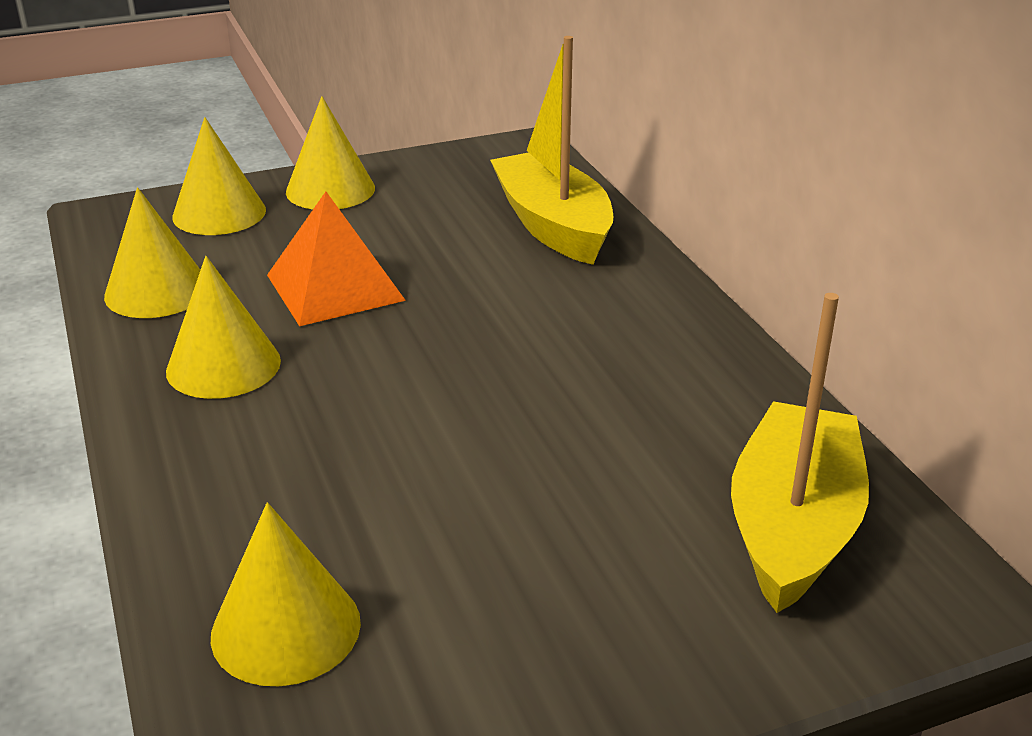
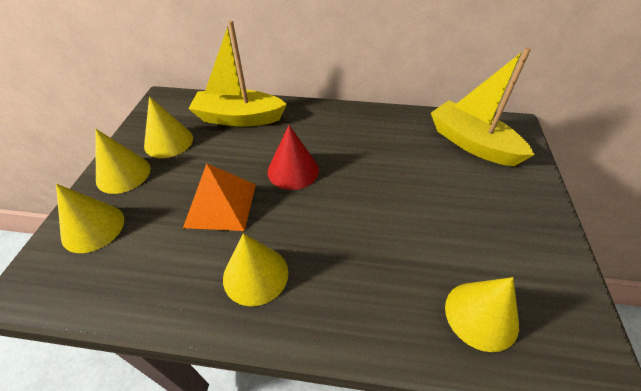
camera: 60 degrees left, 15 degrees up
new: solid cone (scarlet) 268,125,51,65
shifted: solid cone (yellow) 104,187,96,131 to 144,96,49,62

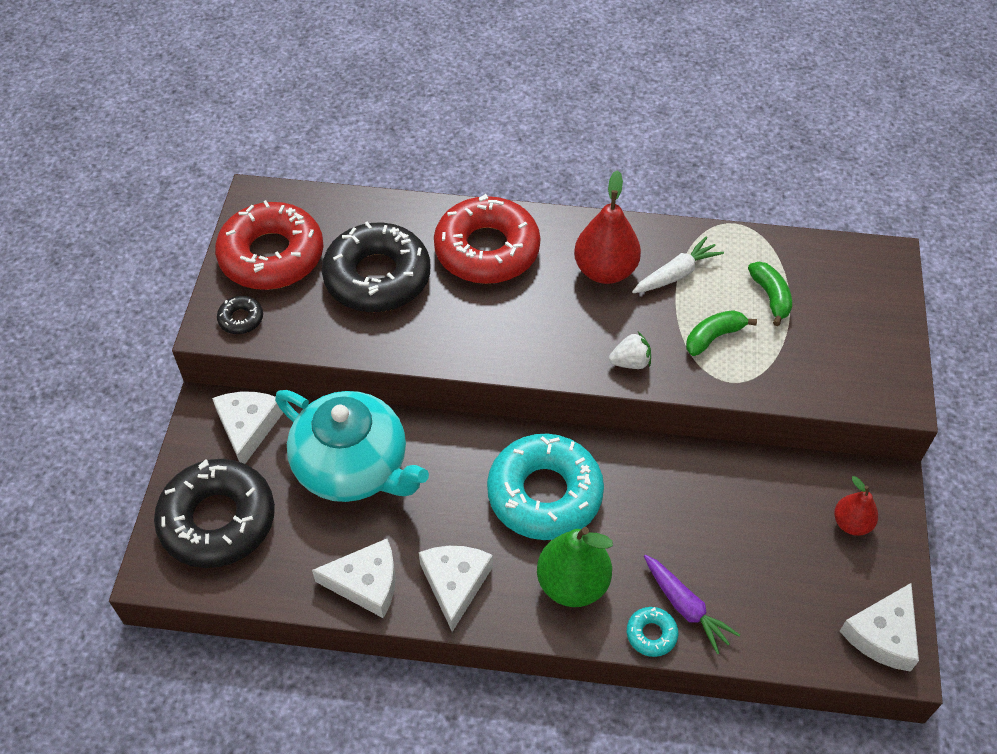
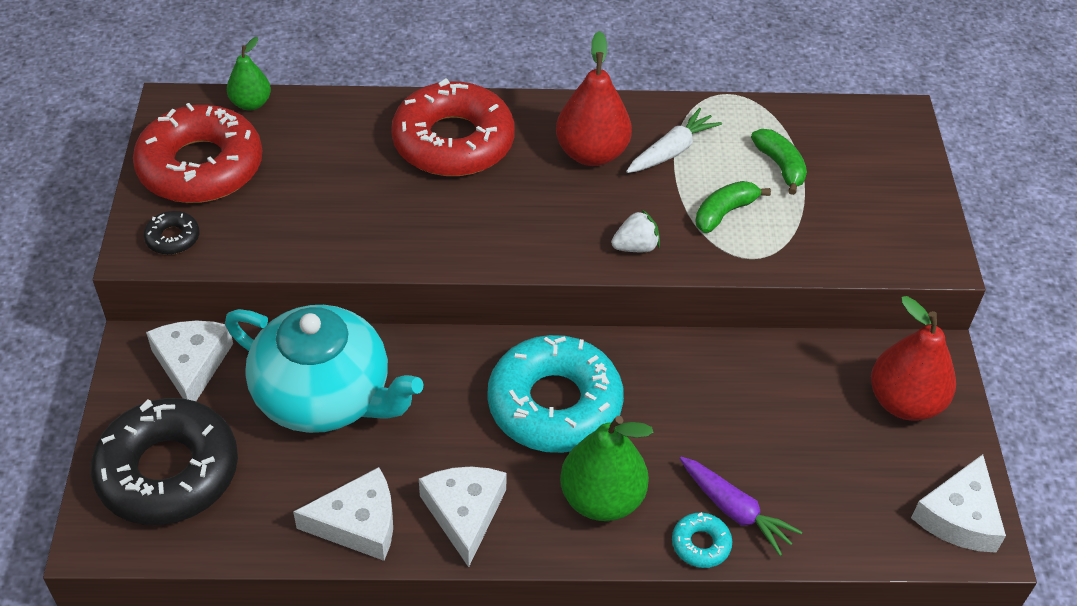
camera: 10 degrees left, 5 degrees down
gone: donut (ebony) 322,222,108,90
new: pear fruit (green) 227,37,44,73
scaled: pear fruit (scarlet) 834,476,44,60 = 871,296,85,125 x1.70

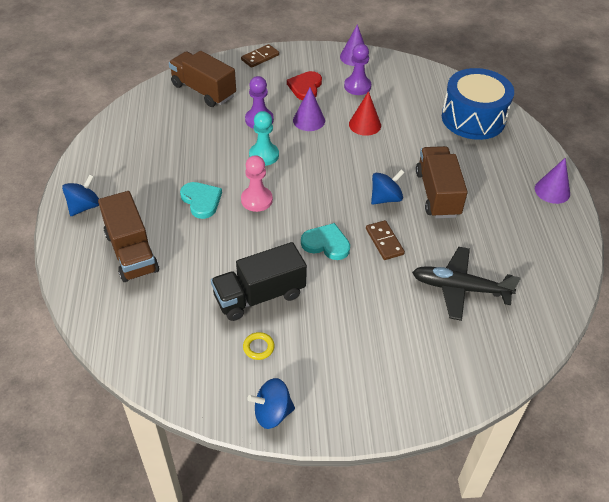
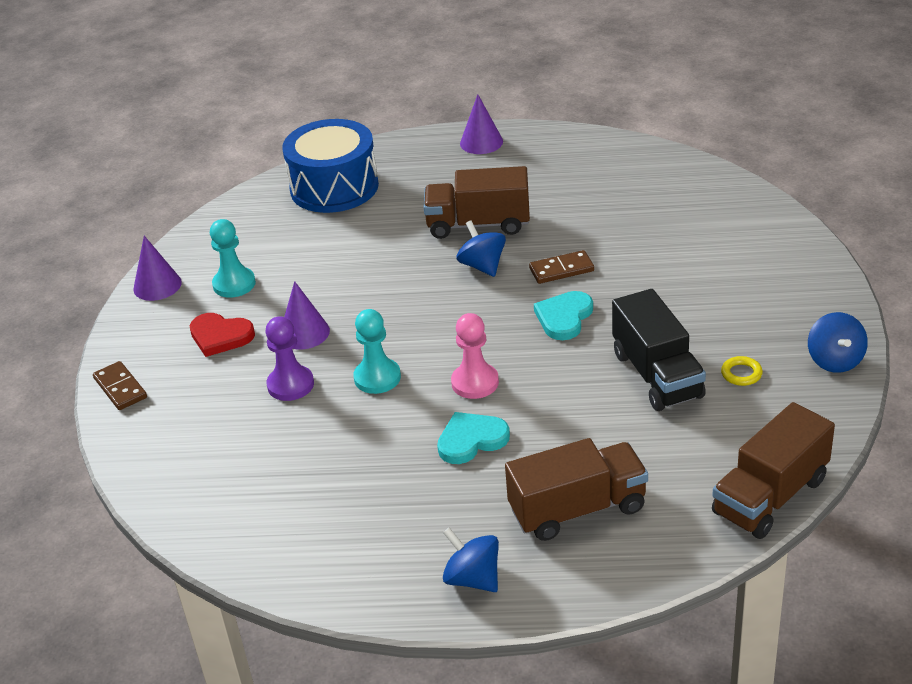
camera: 80 degrees left, 10 degrees down
gone: solid cone (scarlet) 349,91,32,45; plane (ebony) 412,247,109,74
shifted: lorry (russet) 169,51,67,56 to 712,402,123,137
repainted: game pawn (purple) 344,44,27,51 to game pawn (aqua) 210,219,46,79

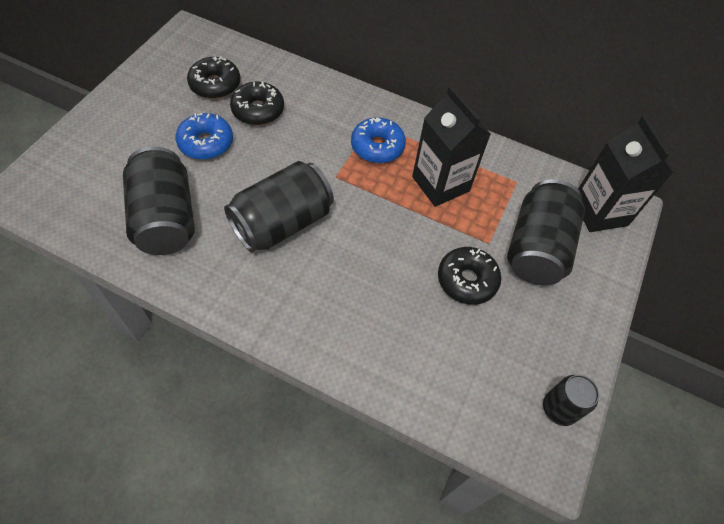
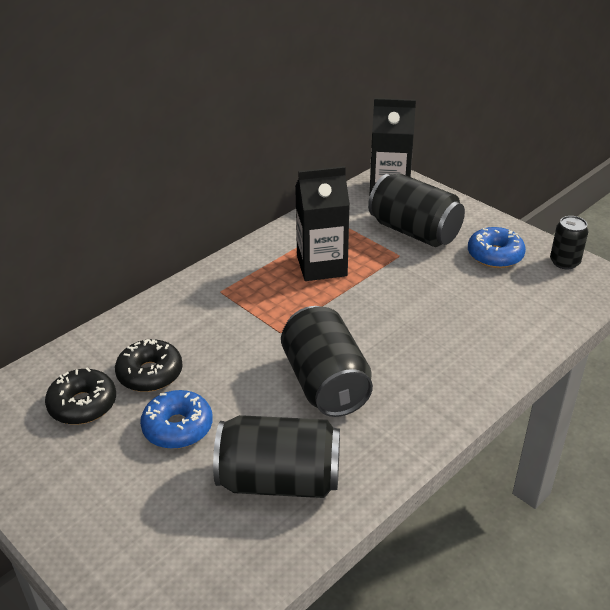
camera: 65 degrees left, 20 degrees down
gone: donut (ebony) 438,247,63,58
shifted: donut (blue) 351,117,55,46 to 468,227,58,41

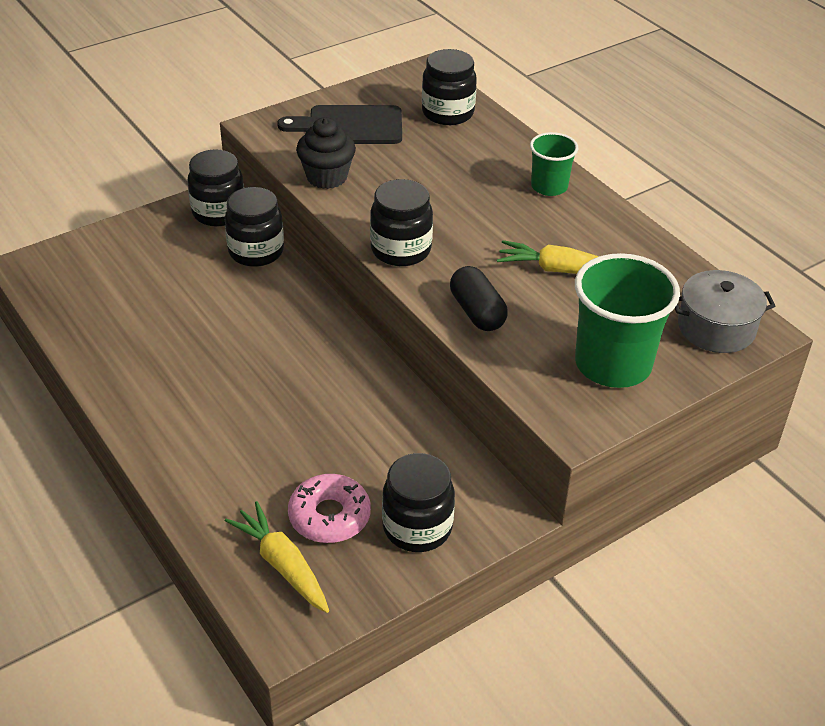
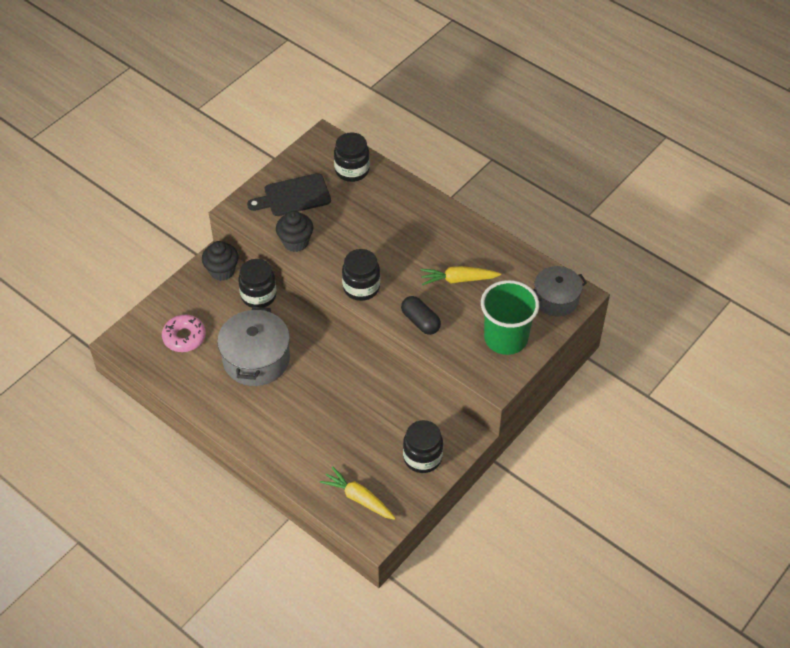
camera: 15 degrees left, 10 degrees up
gone: cup (green) 530,132,48,64
new: cooking pot (grey) 217,307,73,79
shifted: donut (rose-pink) 288,474,83,69 to 162,315,44,37
swapped: jam jar (ebony) 188,149,56,78 to fairy cake (ebony) 202,241,37,40

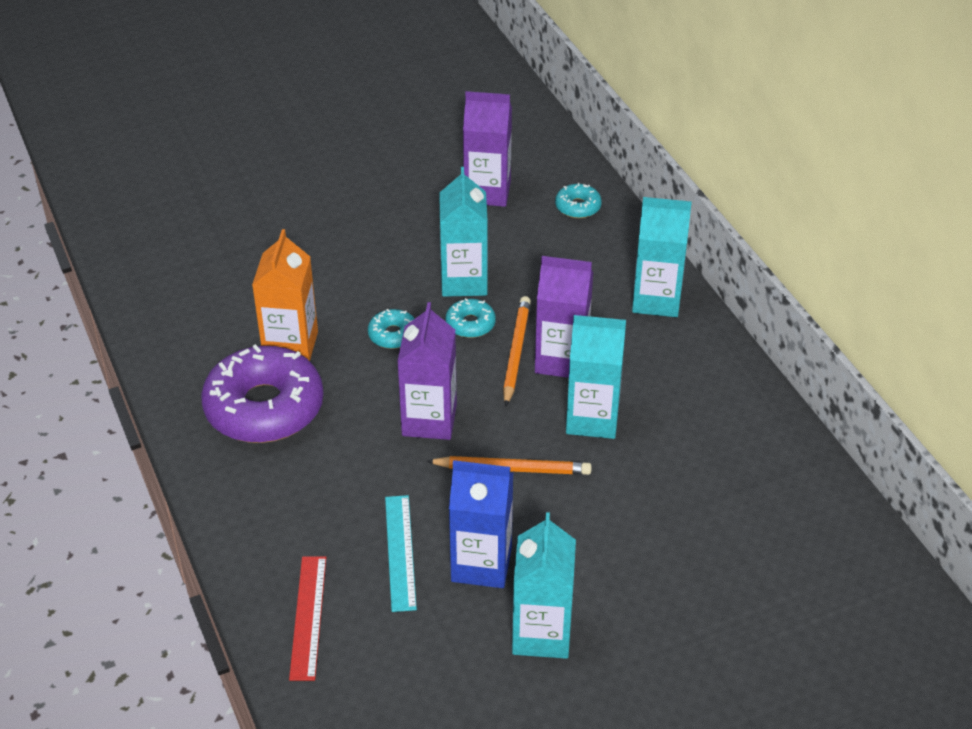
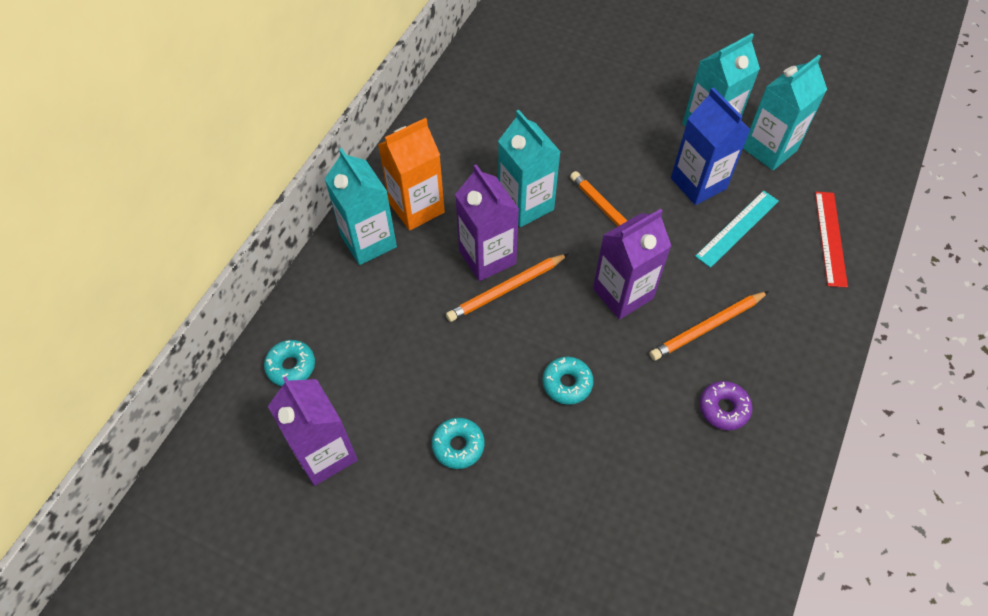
camera: 130 degrees left, 15 degrees up
new: lead pencil (orange) 650,291,119,70
shifted: juice carton (aqua) 439,167,49,130 to 743,55,84,115; juice carton (orange) 252,229,66,132 to 378,118,67,113; donut (aqua) 446,298,50,40 to 432,418,52,51
rotated: ruler (scarlet) 289,556,37,125 = 815,192,33,96 45 degrees counterclockwise
scaled: donut (purple) 201,344,123,99 = 699,381,53,49 x0.44

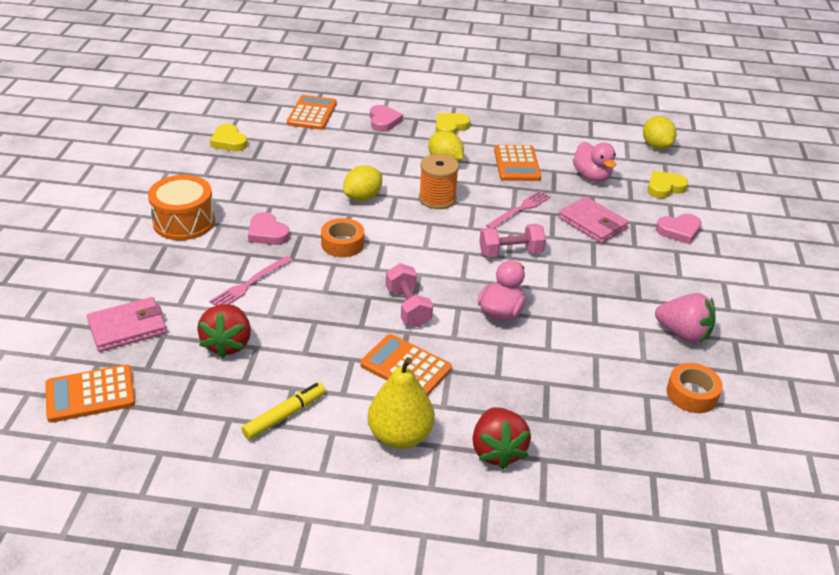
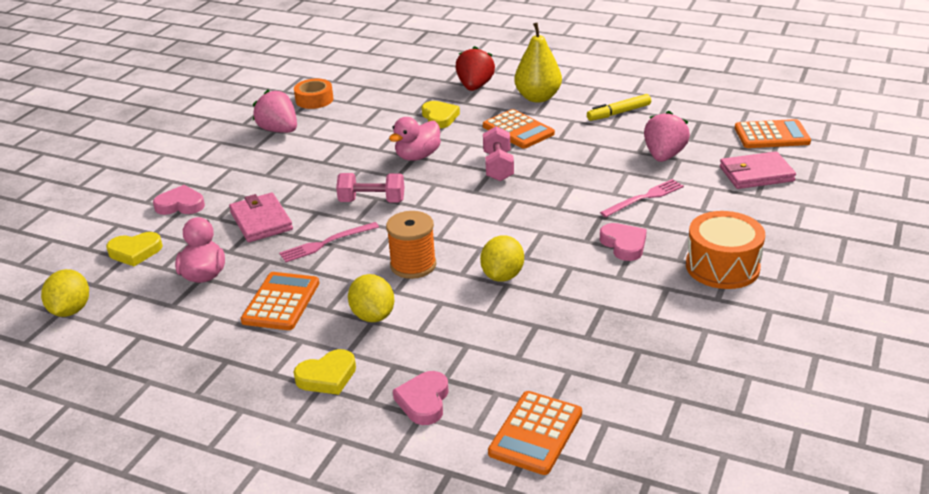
camera: 160 degrees left, 5 degrees down
gone: roll of tape (orange) 321,218,43,39
shifted: love heart (yellow) 210,124,38,27 to 422,101,38,27
repainted: strawberry (scarlet) 197,304,54,54 to strawberry (rose-pink) 644,111,46,51
rotated: lemon (yellow) 343,165,39,36 = 480,235,44,47 45 degrees counterclockwise

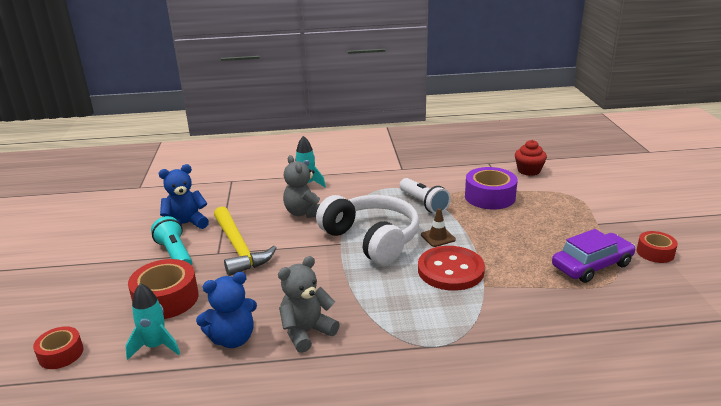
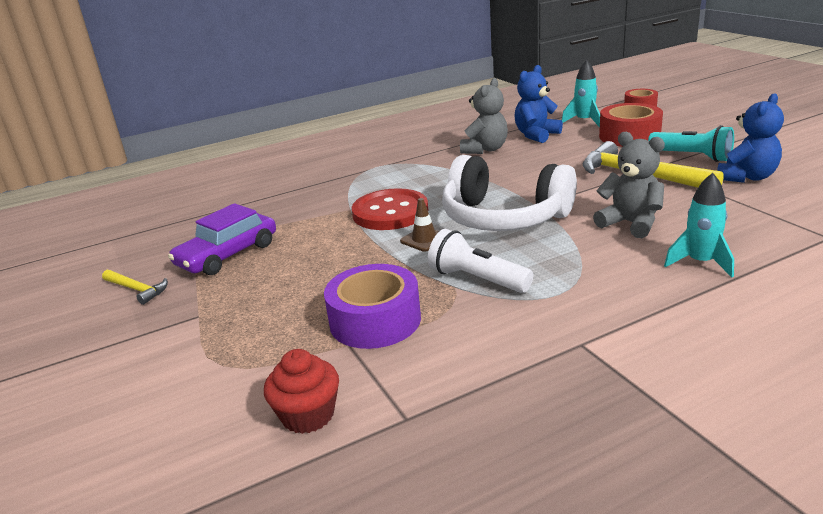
camera: 160 degrees right, 0 degrees up
swapped: roll of tape (scarlet) 637,231,41,32 to hammer (yellow) 102,270,66,35

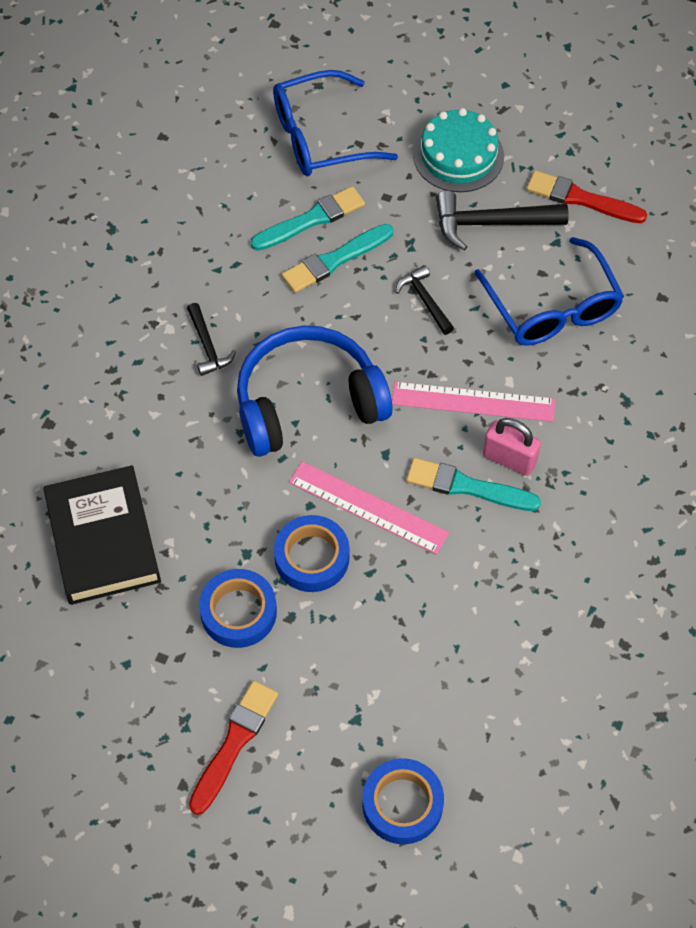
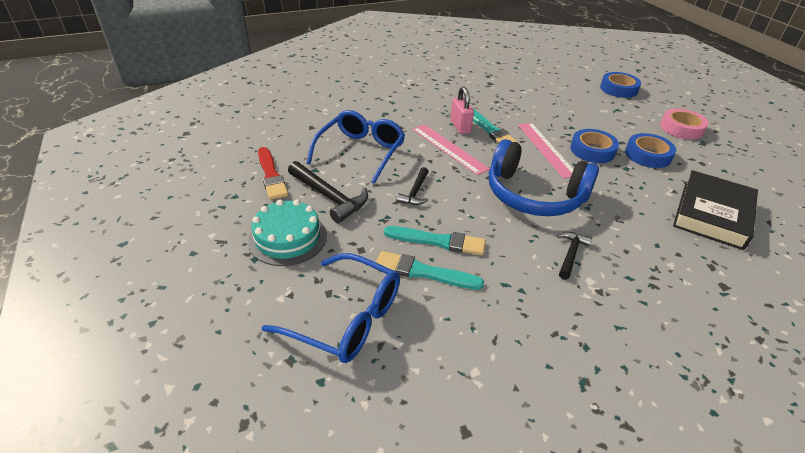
camera: 135 degrees left, 20 degrees down
swapped: brush (scarlet) 189,680,89,135 to roll of tape (rose-pink) 660,109,49,30

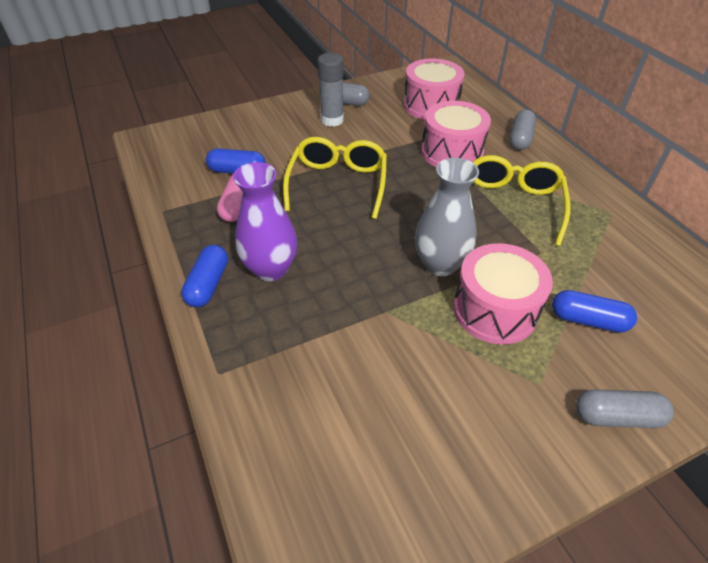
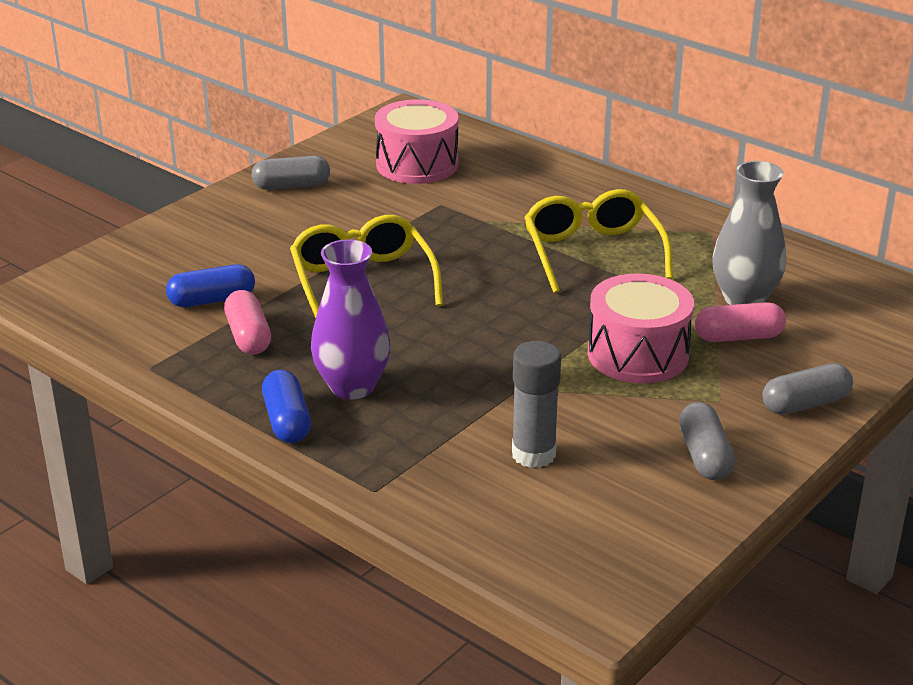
camera: 25 degrees left, 15 degrees down
gone: snare drum (rose-pink) 421,101,70,66
shifted: stick of glue (grey) 317,53,27,74 to 512,341,49,127; pill (grey) 510,110,26,40 to 679,402,56,78; vase (grey) 415,158,64,118 to 712,161,74,144
repainted: pill (blue) 552,290,85,43 to pill (rose-pink) 695,302,91,40

